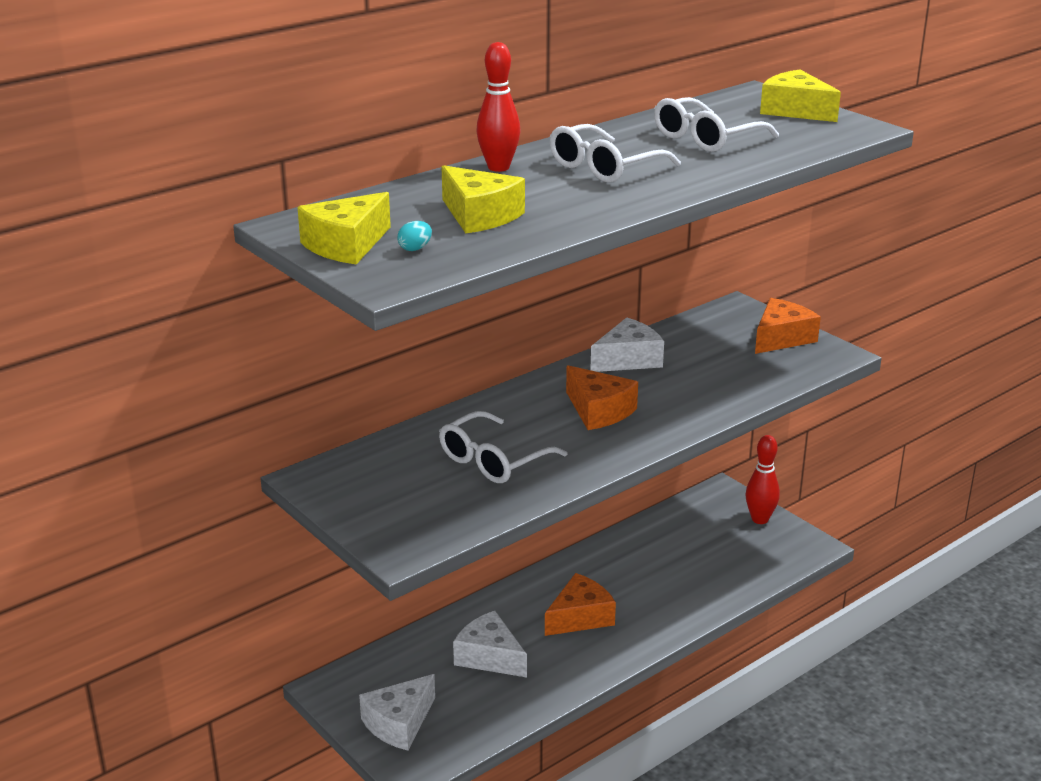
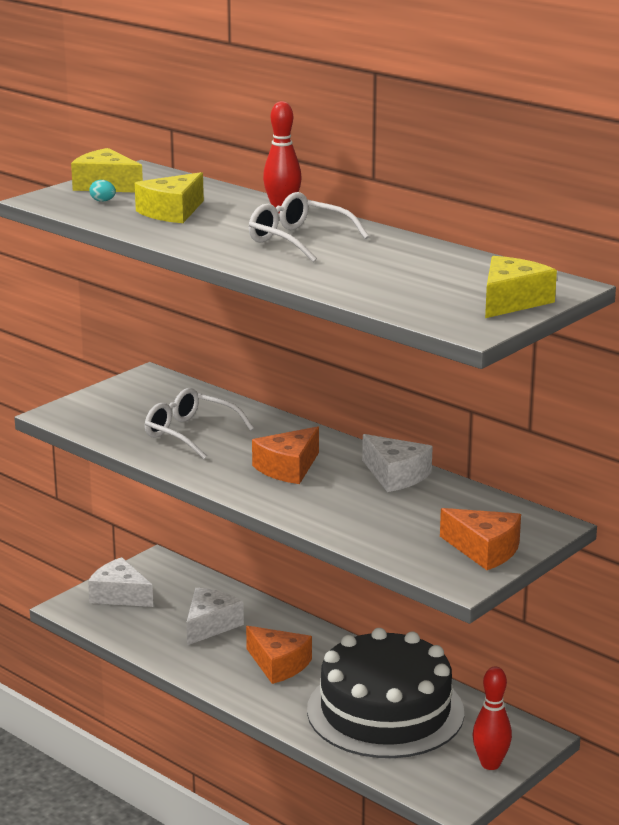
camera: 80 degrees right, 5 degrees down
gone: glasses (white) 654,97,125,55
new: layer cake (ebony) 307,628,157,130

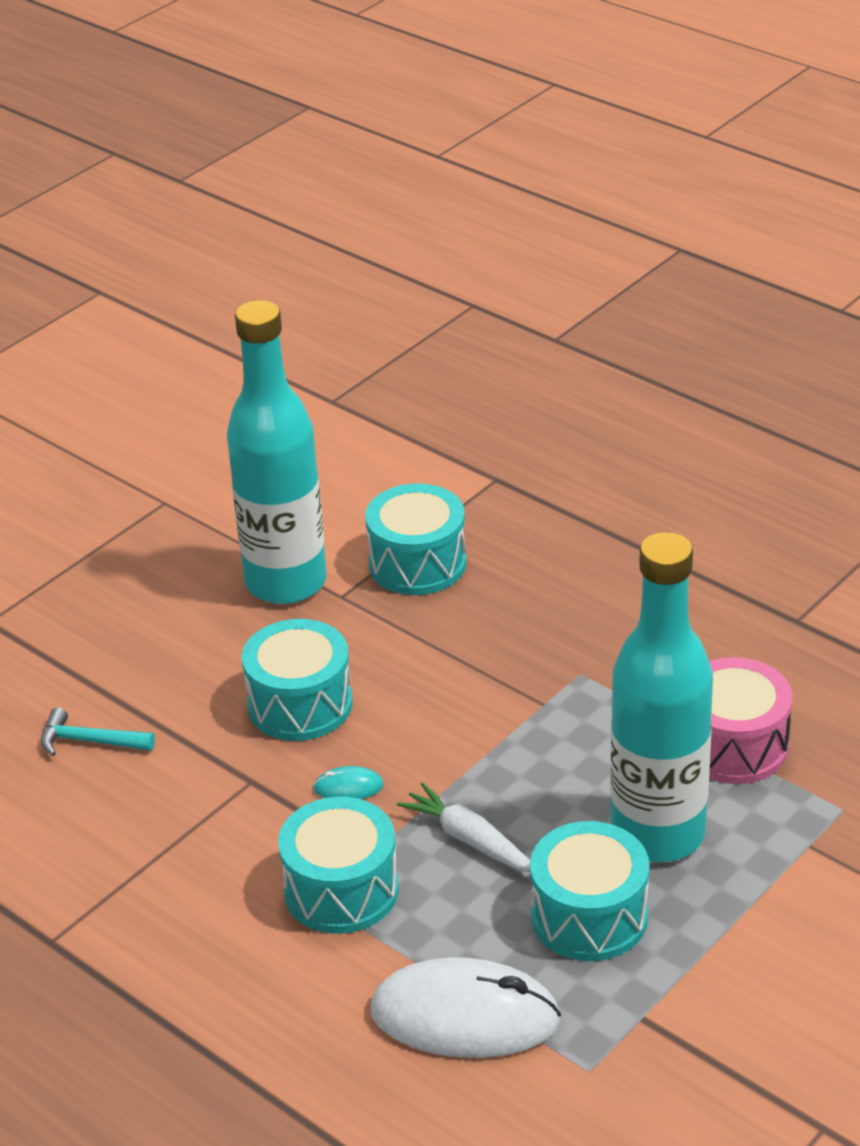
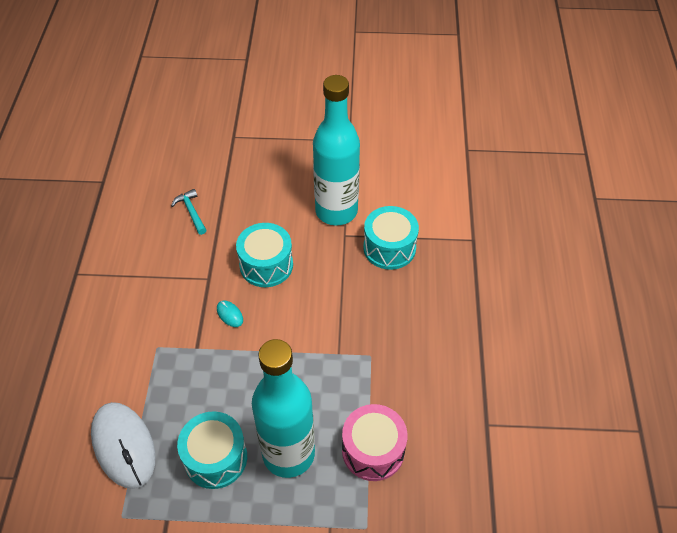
camera: 50 degrees right, 15 degrees up
gone: root vegetable (white) 397,782,133,90; snare drum (aqua) 278,797,121,137

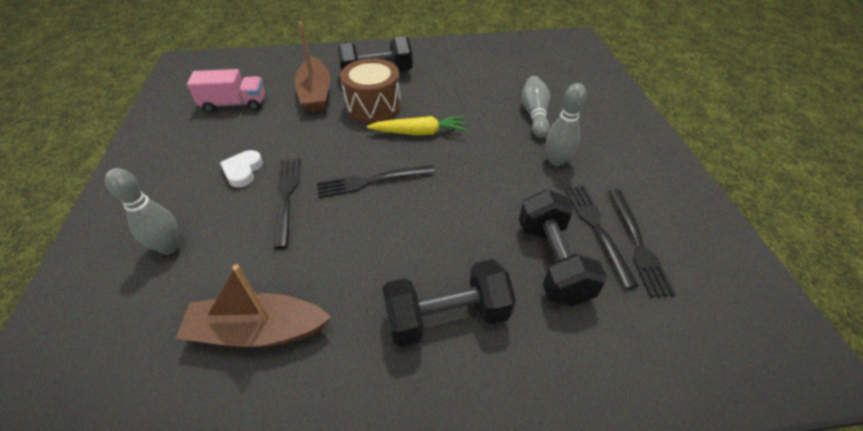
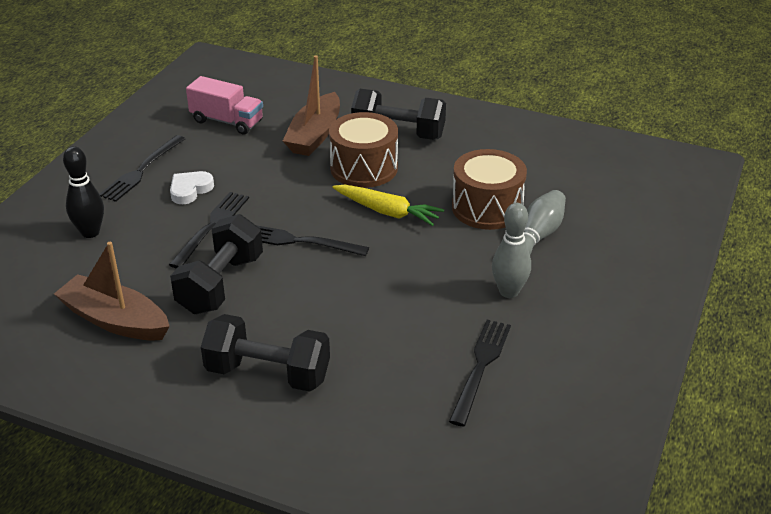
camera: 30 degrees right, 10 degrees down
new: snare drum (russet) 452,149,75,81
shifted: fork (ebony) 608,189,68,108 to 100,135,85,67; hand weight (ebony) 519,190,88,116 to 170,214,93,100
repainted: skittle (grey) 105,168,74,86 to skittle (ebony) 63,146,41,92

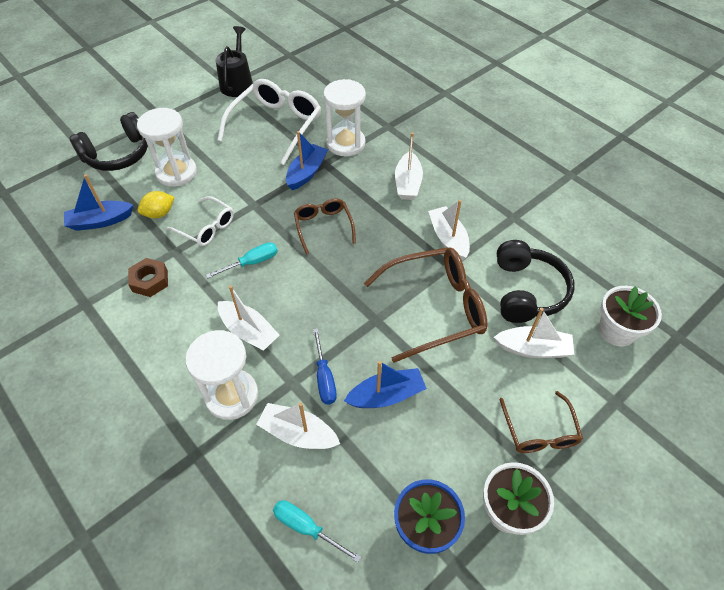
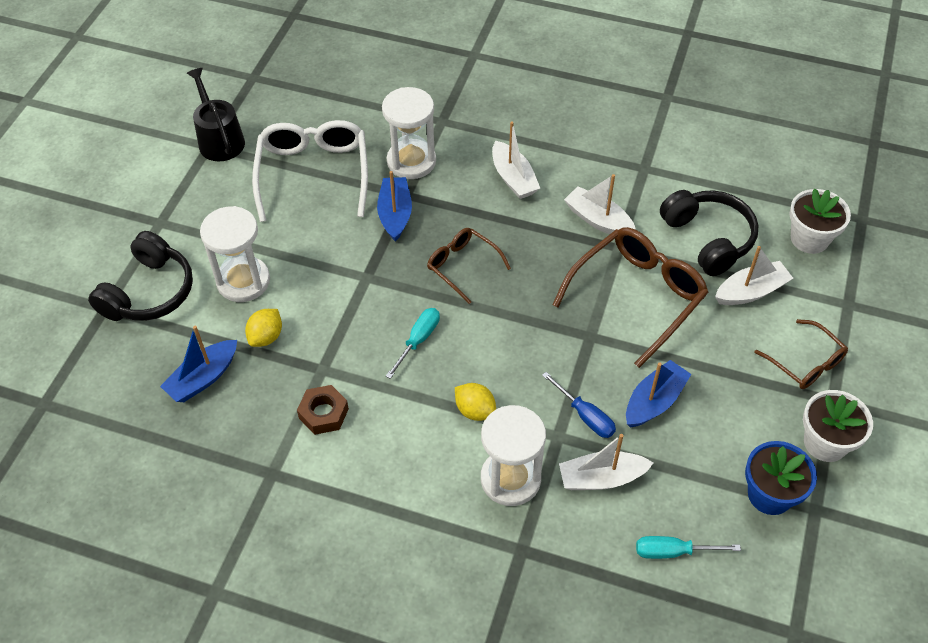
camera: 30 degrees left, 0 degrees up
gone: glasses (white) 167,196,67,50
swapped: toy boat (white) 218,286,62,65 to lemon (yellow) 455,383,41,38

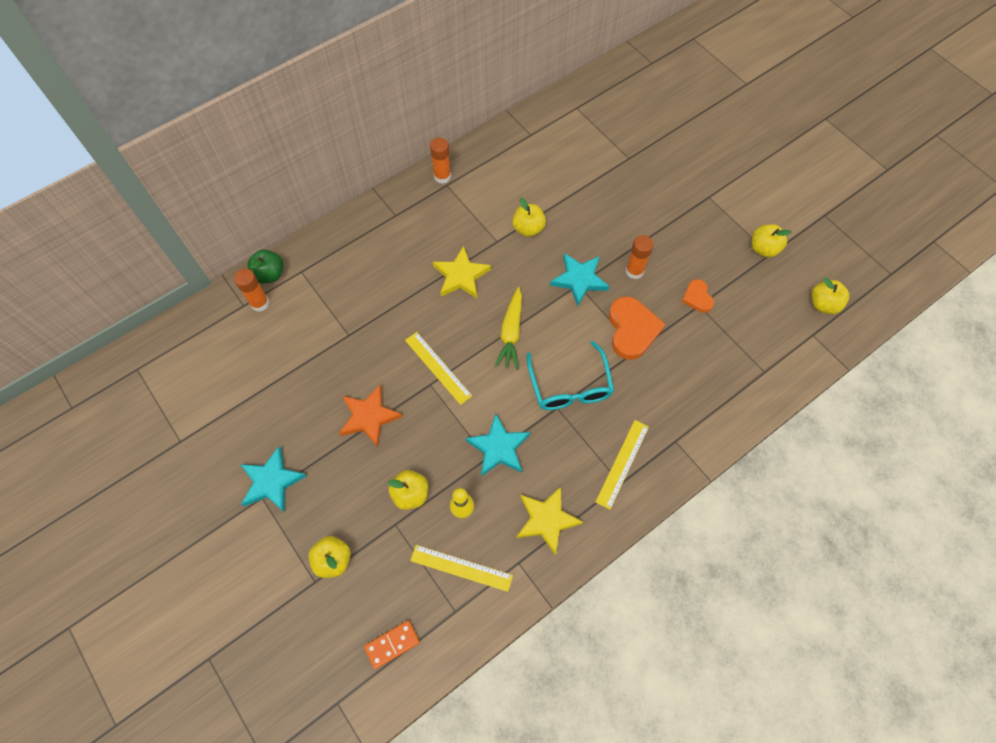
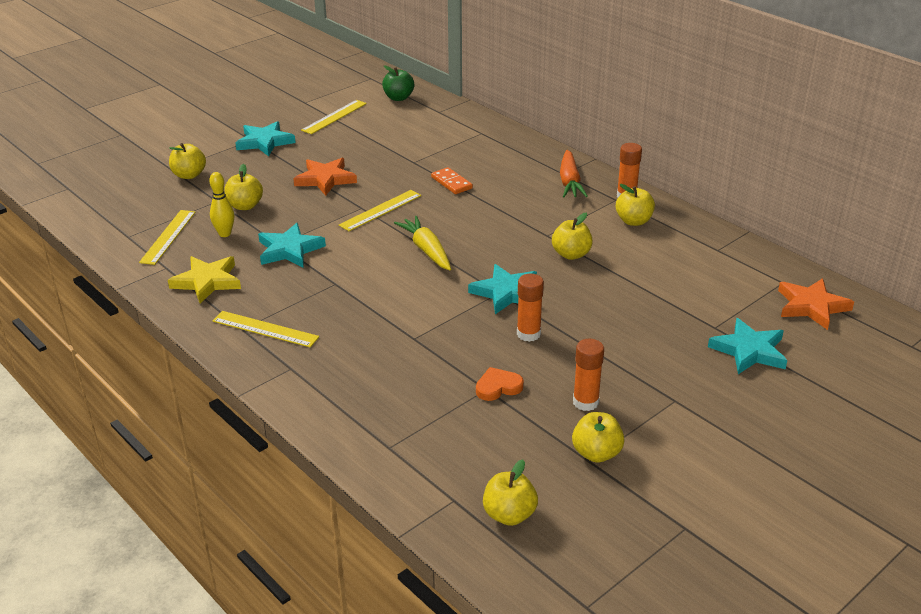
camera: 85 degrees right, 30 degrees down
gone: five-pointed star (yellow) 433,246,58,52; love heart (orange) 609,296,57,64; glasses (aqua) 527,341,87,69
new: ruler (yellow) 301,100,66,34; root vegetable (orange) 560,150,28,47; toy apple (yellow) 616,184,39,42; five-pointed star (orange) 778,278,76,52; five-pointed star (aqua) 708,318,79,56
shifted: toy apple (green) 247,250,36,33 to 382,65,32,36; stick of glue (orange) 234,269,35,43 to 573,339,31,72; domino piece (orange) 364,620,56,49 to 431,167,42,27
rotated: root vegetable (yellow) 495,287,27,83 = 394,216,57,54 60 degrees clockwise

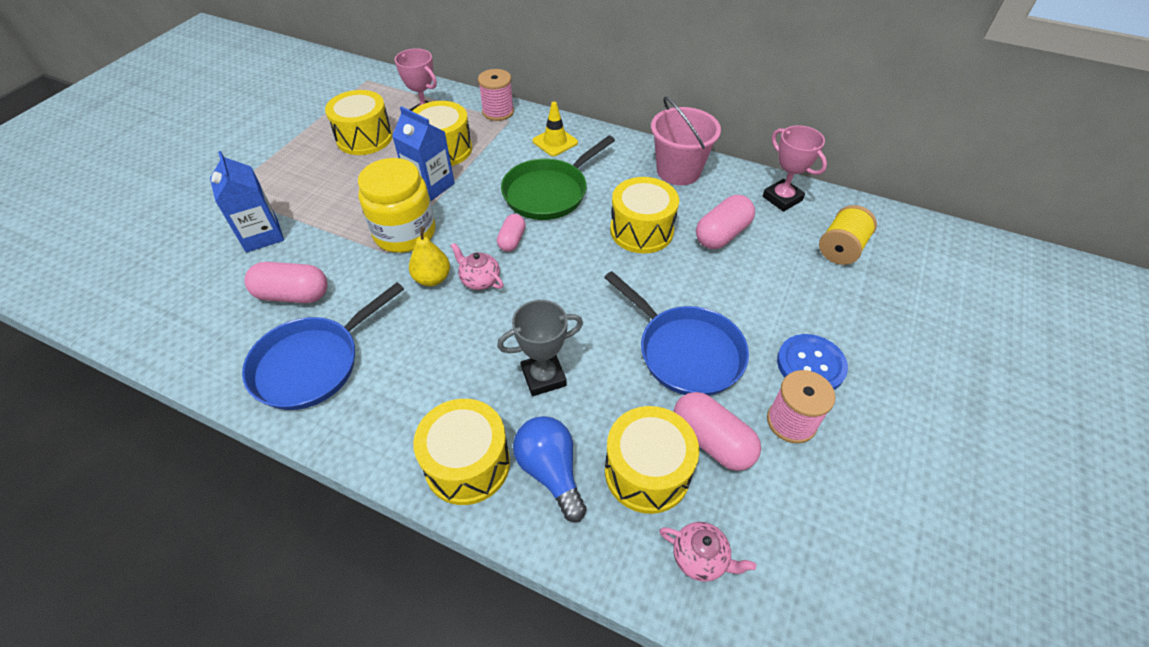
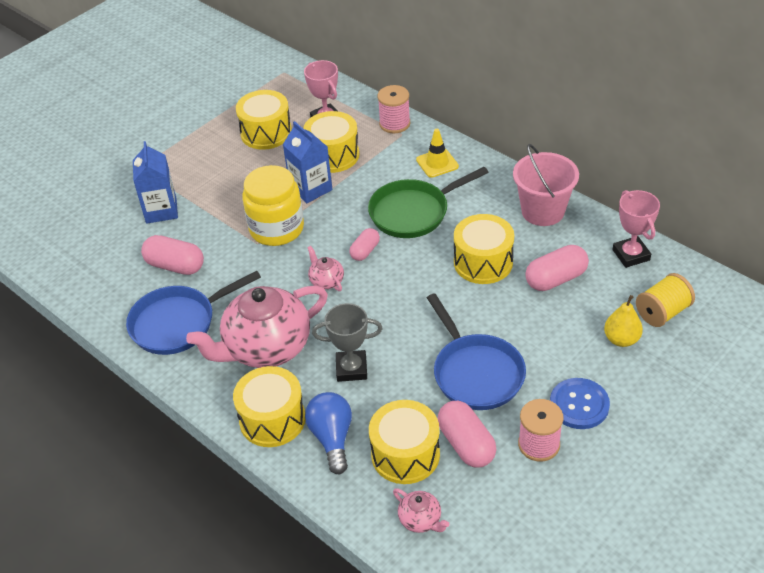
camera: 20 degrees right, 5 degrees down
new: china teapot (rose-pink) 186,286,142,82
shifted: pear fruit (yellow) 409,227,41,59 to 604,295,39,52

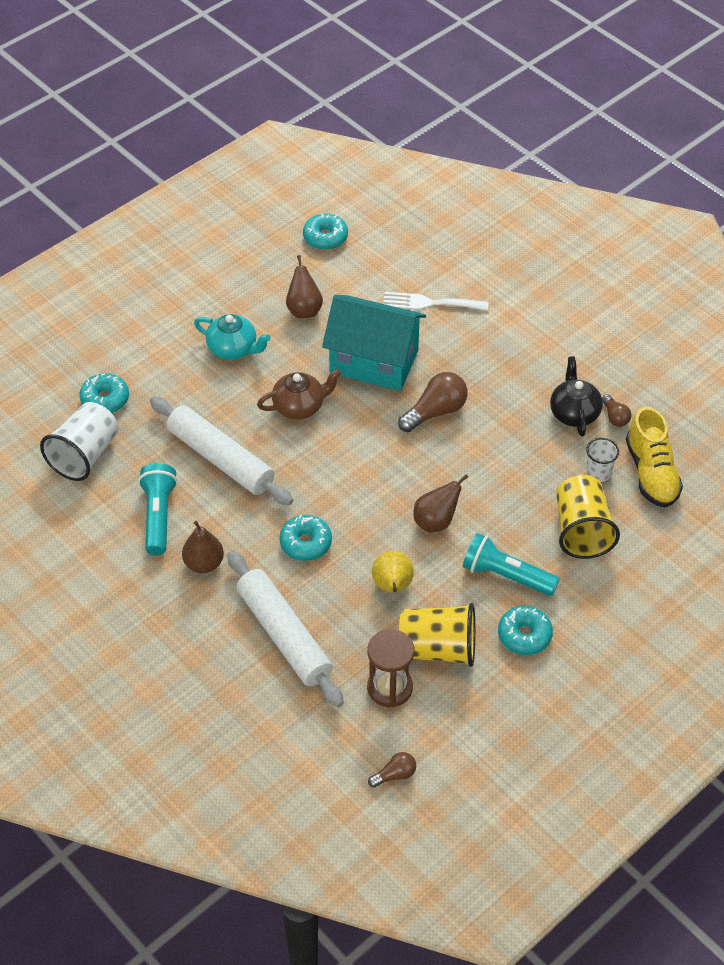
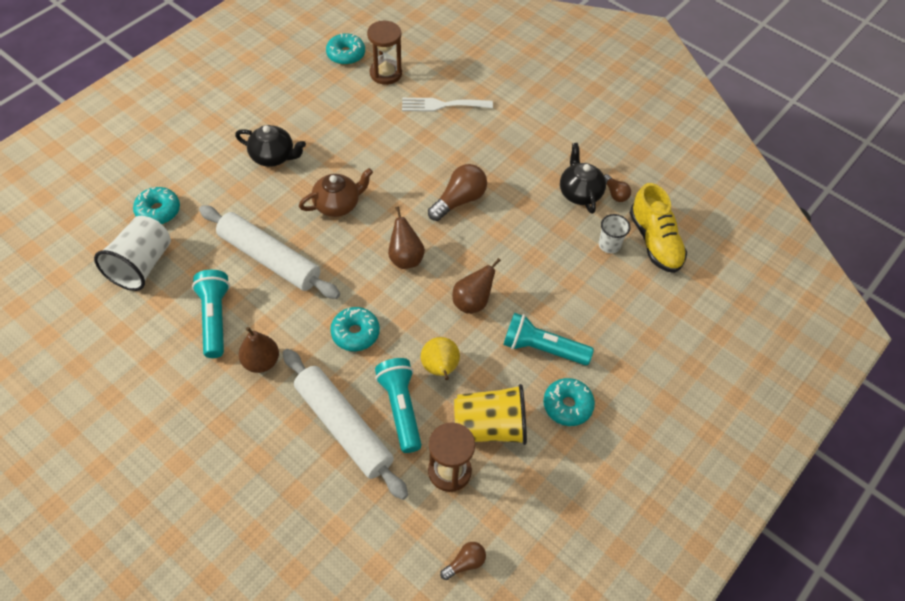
camera: 10 degrees left, 5 degrees up
gone: toy house (aqua) 322,295,104,96; cup (yellow) 556,475,64,84
new: hourglass (russet) 367,21,35,64; torch (aqua) 375,358,47,95
shifted: pear fruit (russet) 286,255,37,63 to 388,207,37,62
repainted: china teapot (aqua) 194,314,77,46 to china teapot (ebony) 235,125,71,42

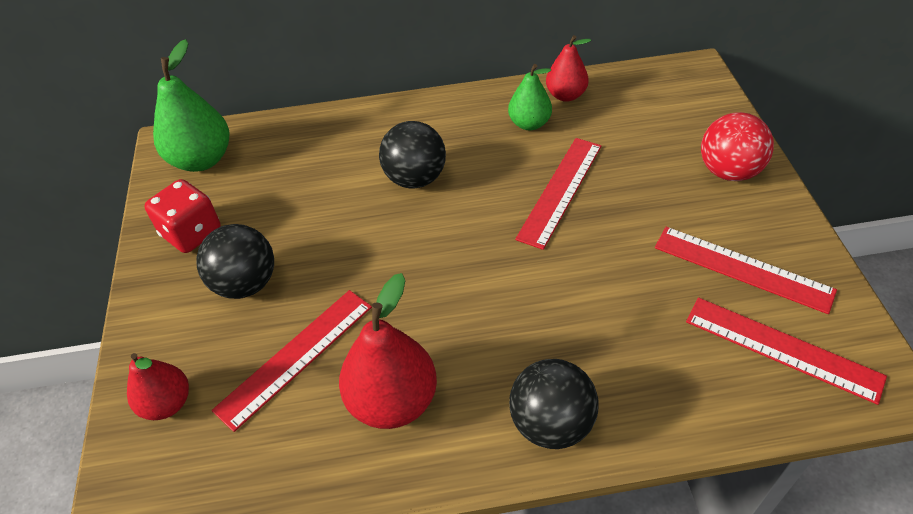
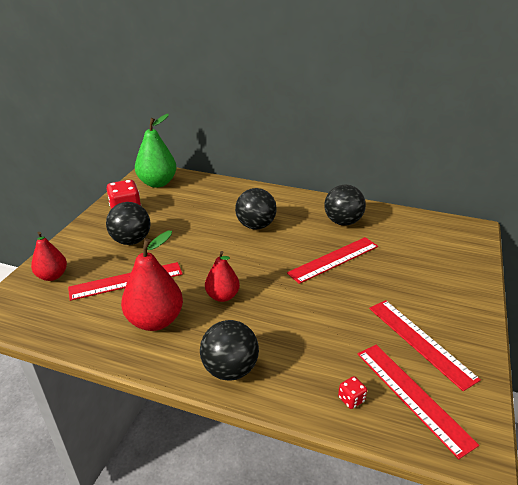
camera: 25 degrees right, 15 degrees down
gone: play ball (scarlet) 701,112,73,69
new: die (scarlet) 338,376,29,33
shifted: pear fruit (scarlet) 546,35,45,67 to 205,251,35,51
swapped: pear fruit (green) 508,64,44,66 to play ball (ebony) 324,184,42,42

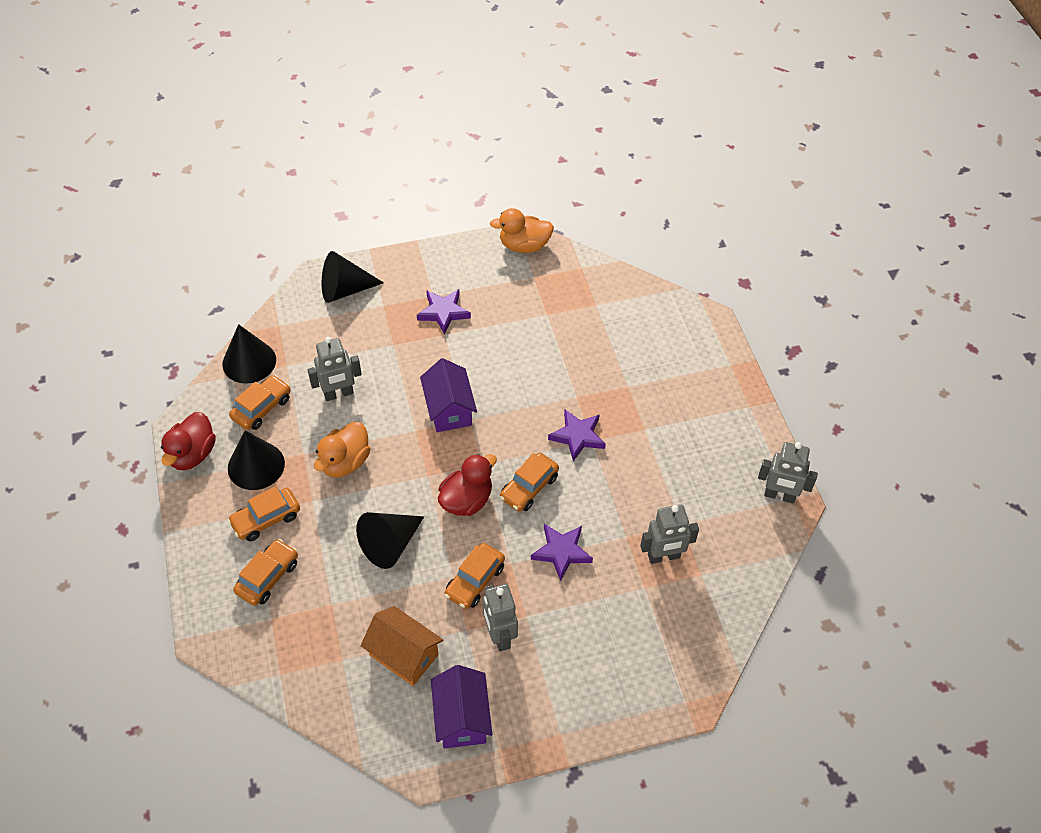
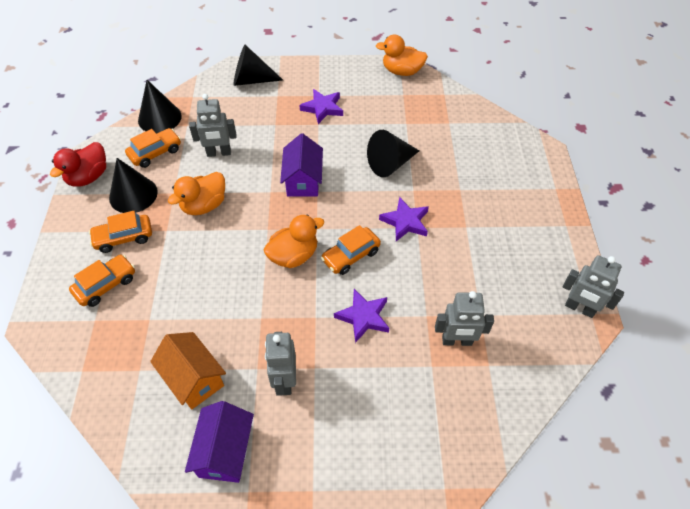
camera: 15 degrees right, 0 degrees up
gone: automobile (orange) 444,543,61,66
shifted: solid cone (ebony) 356,512,68,57 to 367,130,52,47
repainted: toy duck (scarlet) 438,454,59,62 to toy duck (orange) 264,215,60,53

